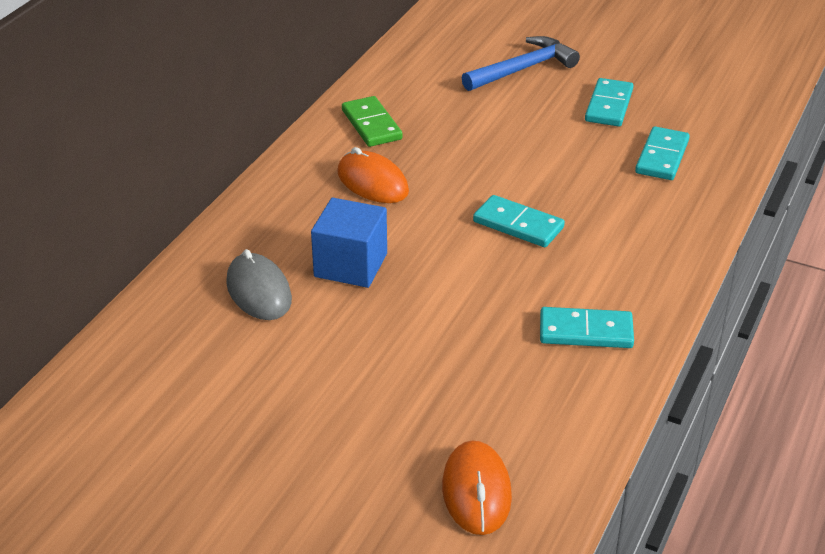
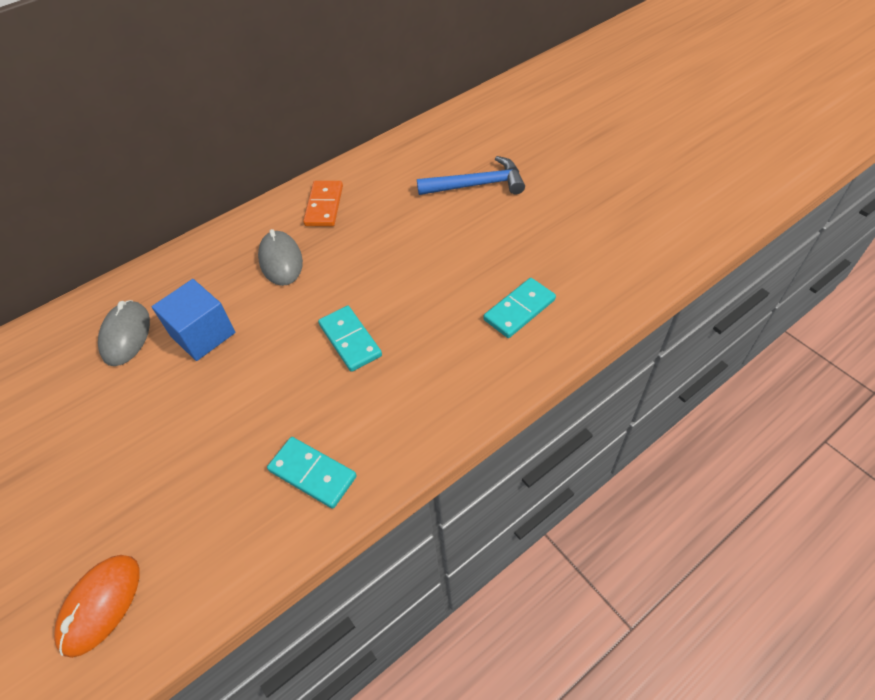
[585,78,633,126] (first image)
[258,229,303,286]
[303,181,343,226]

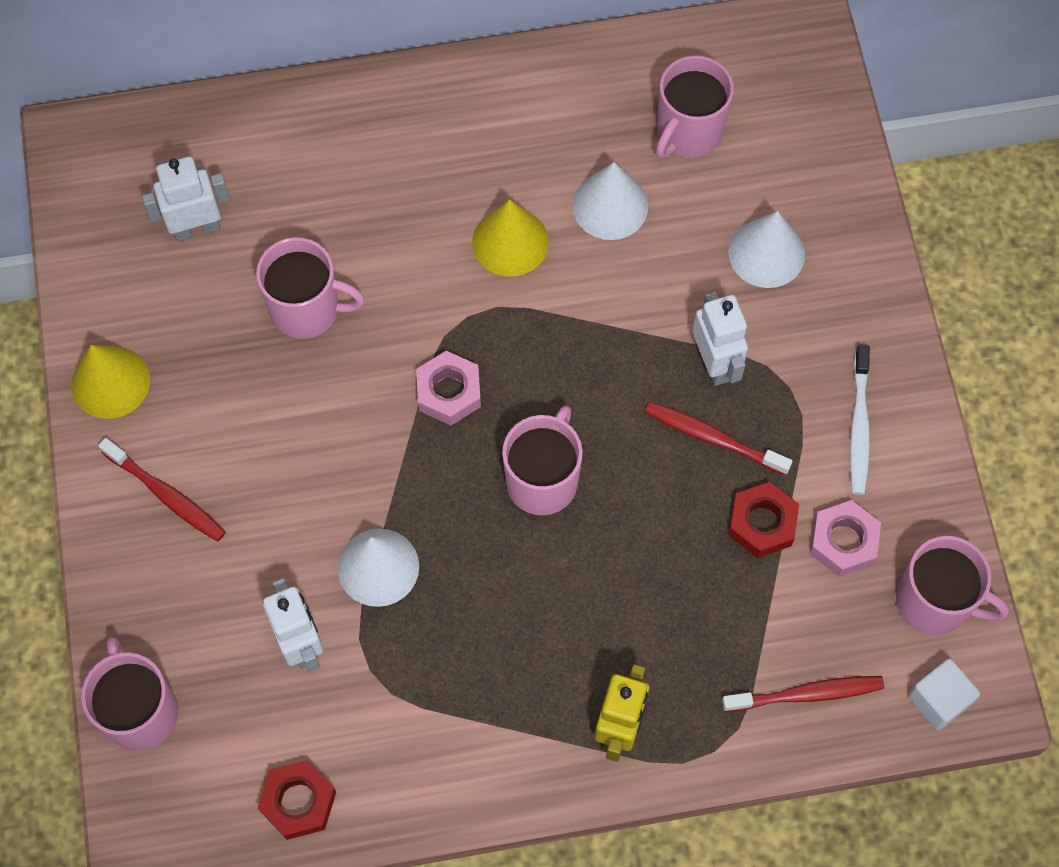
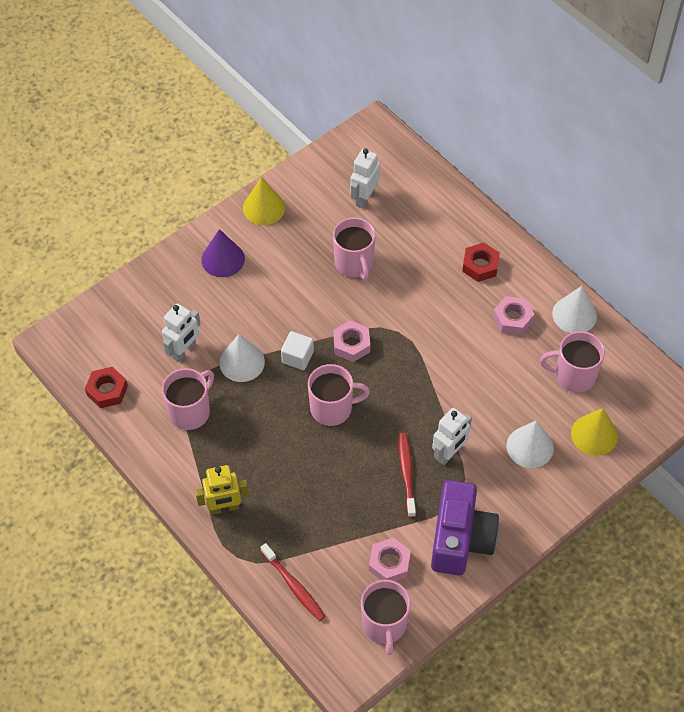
[493,296,535,335]
[162,368,214,430]
[571,408,618,456]
[552,286,597,333]
[462,243,500,282]
[281,331,314,370]
[201,229,245,277]
[431,480,499,576]
[351,149,380,209]

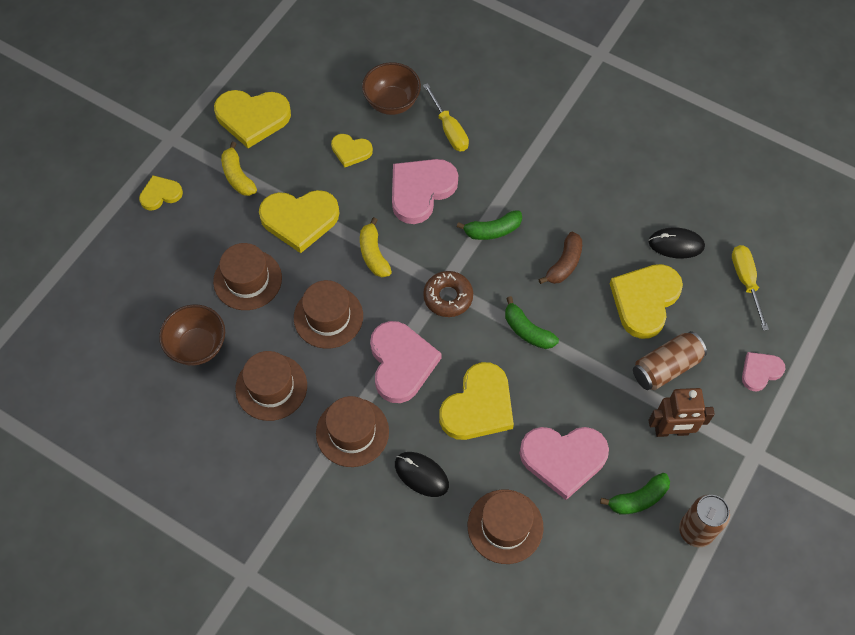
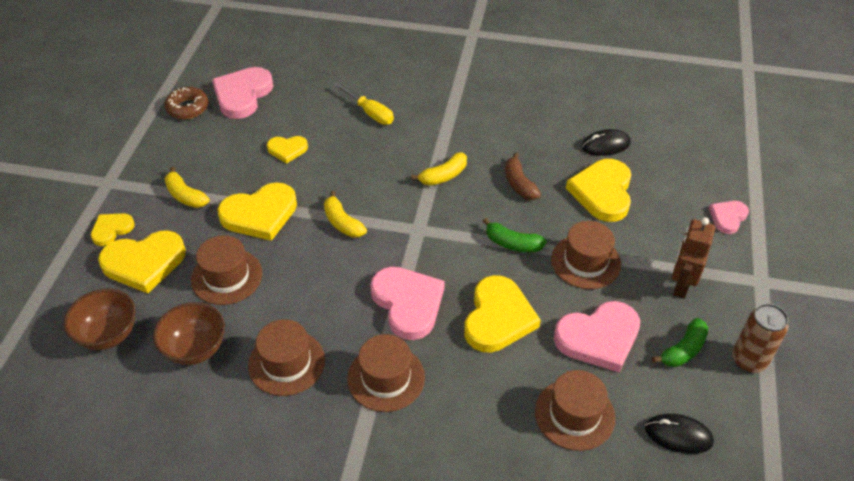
[633,331,707,390] (first image)
[732,245,769,331] (first image)
[98,230,186,294]
[551,221,621,289]
[64,289,136,350]
[212,67,273,119]
[645,413,714,454]
[165,87,209,119]
[411,152,467,186]
[505,152,541,200]
[672,217,715,299]

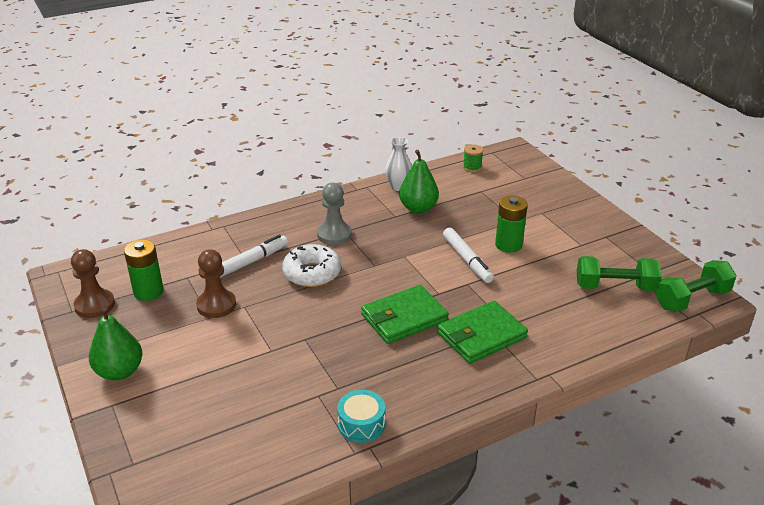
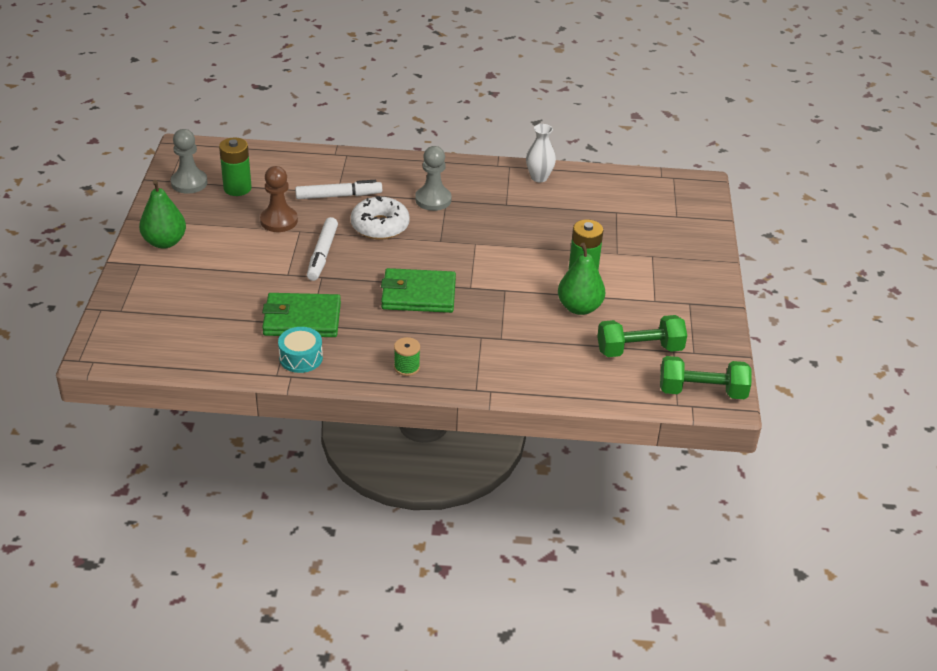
[558,243,605,315]
[262,293,341,337]
[307,217,338,281]
[394,337,420,376]
[171,129,208,194]
[597,315,687,357]

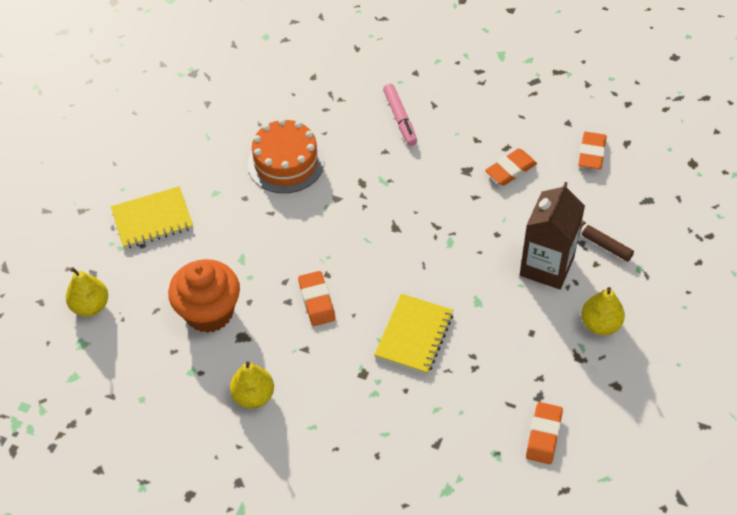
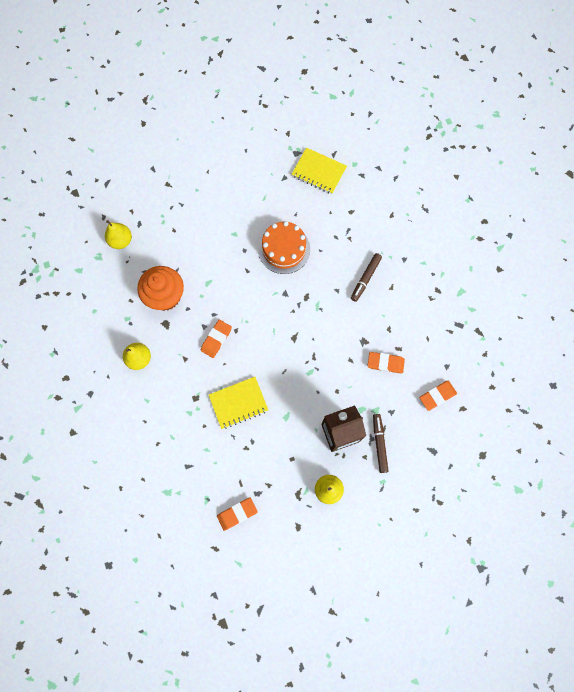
[291,148,347,194]
[351,253,382,302]

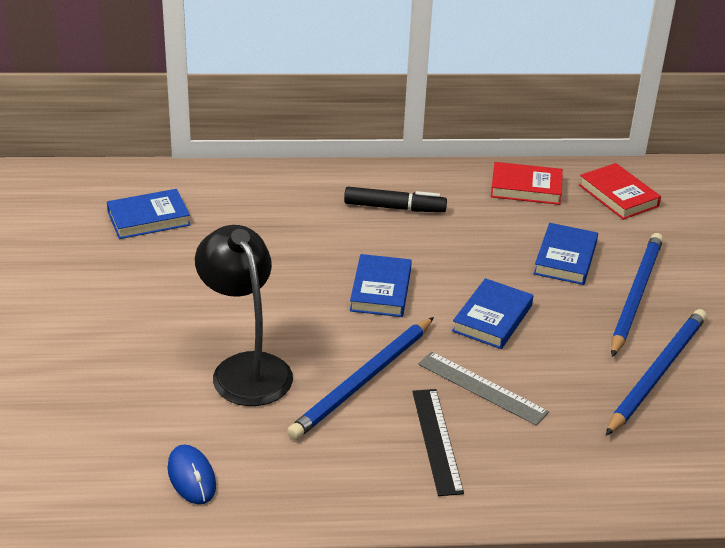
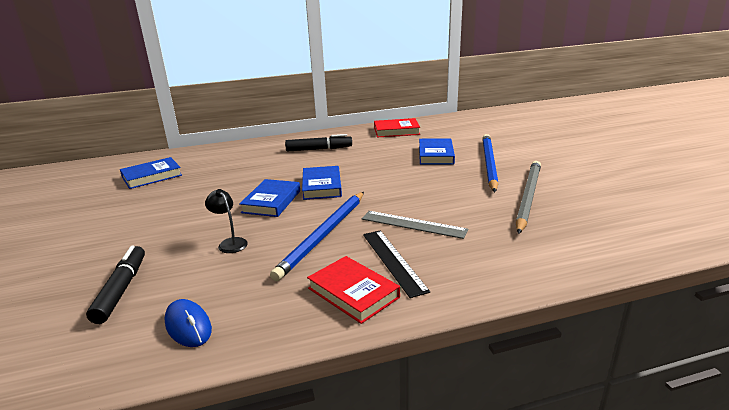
[86,245,145,324]
[239,179,300,217]
[307,256,400,324]
[516,161,541,234]
[205,189,248,253]

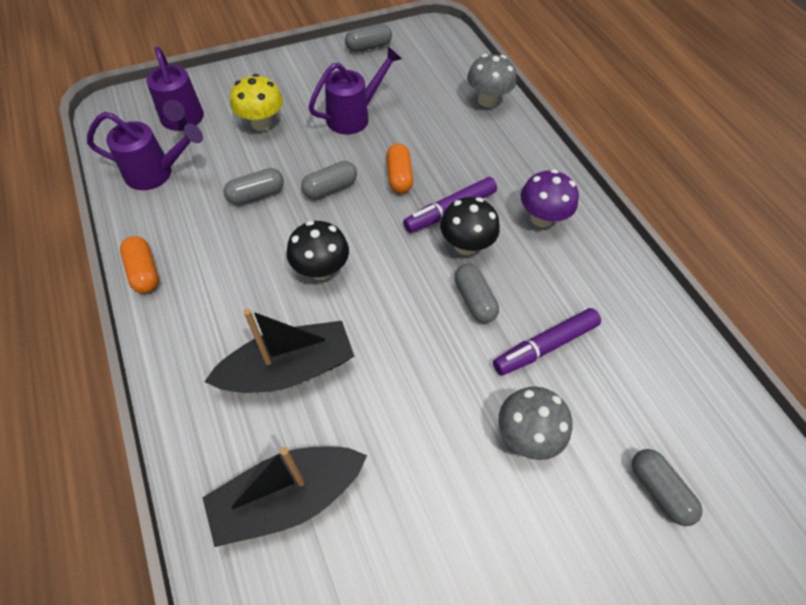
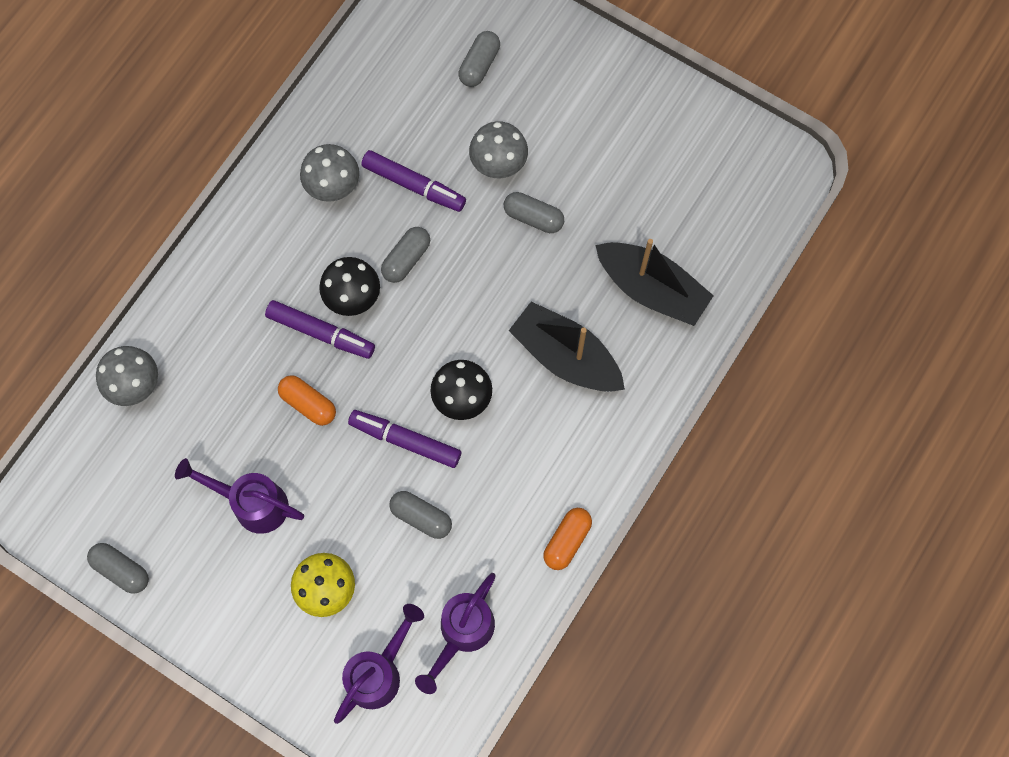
[521,169,579,227] (first image)
[300,144,359,202]
[348,410,461,468]
[504,192,564,233]
[415,573,496,694]
[278,375,336,426]

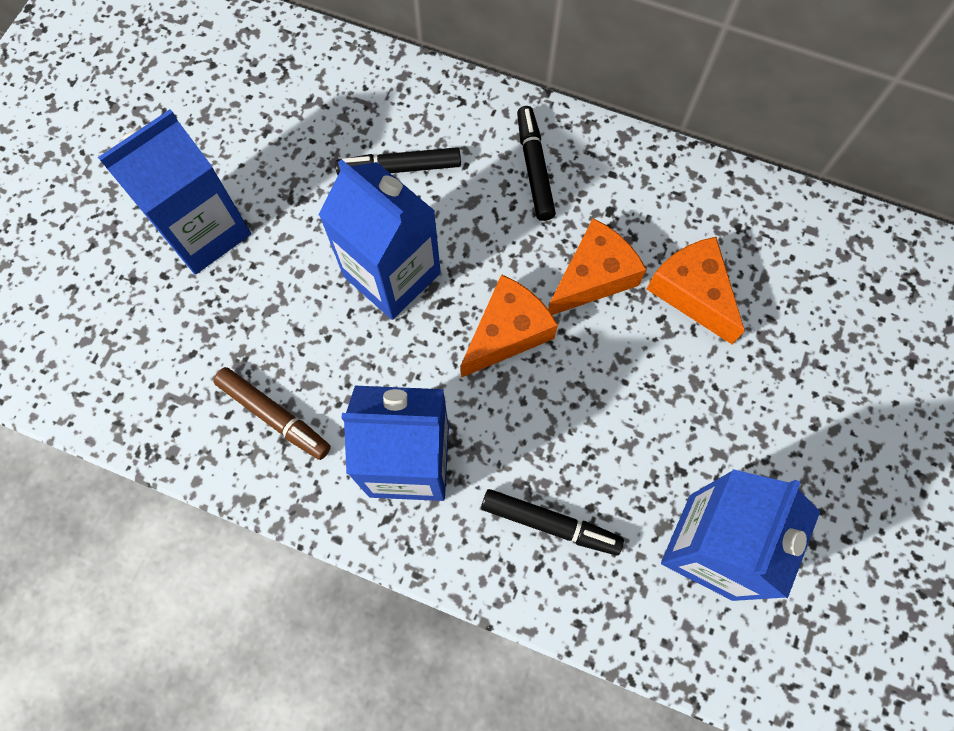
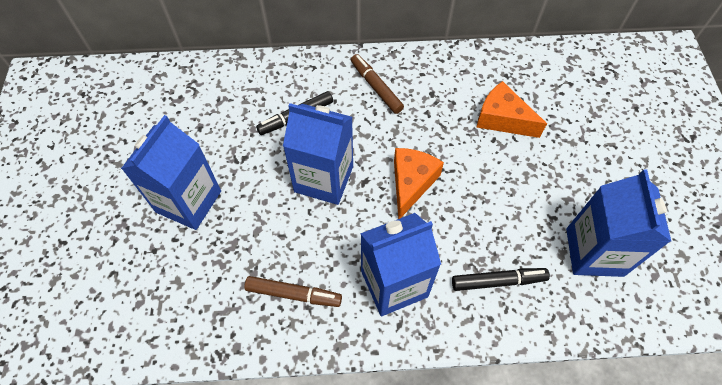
[548,218,647,315] (first image)
[351,54,404,114]

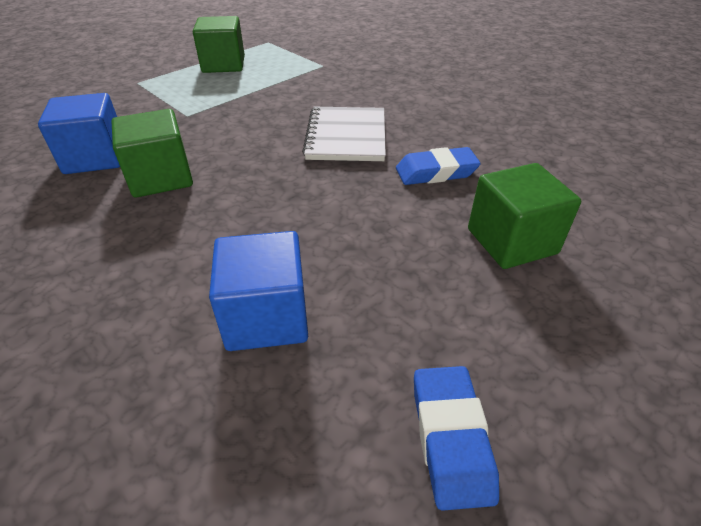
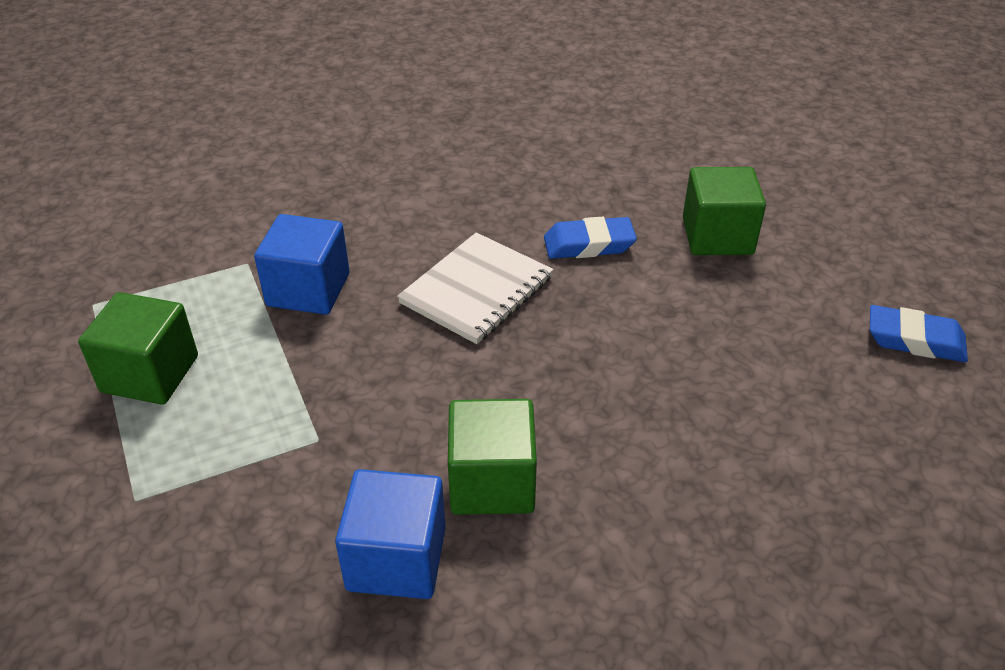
[254,214,349,315]
[397,232,554,344]
[544,217,637,259]

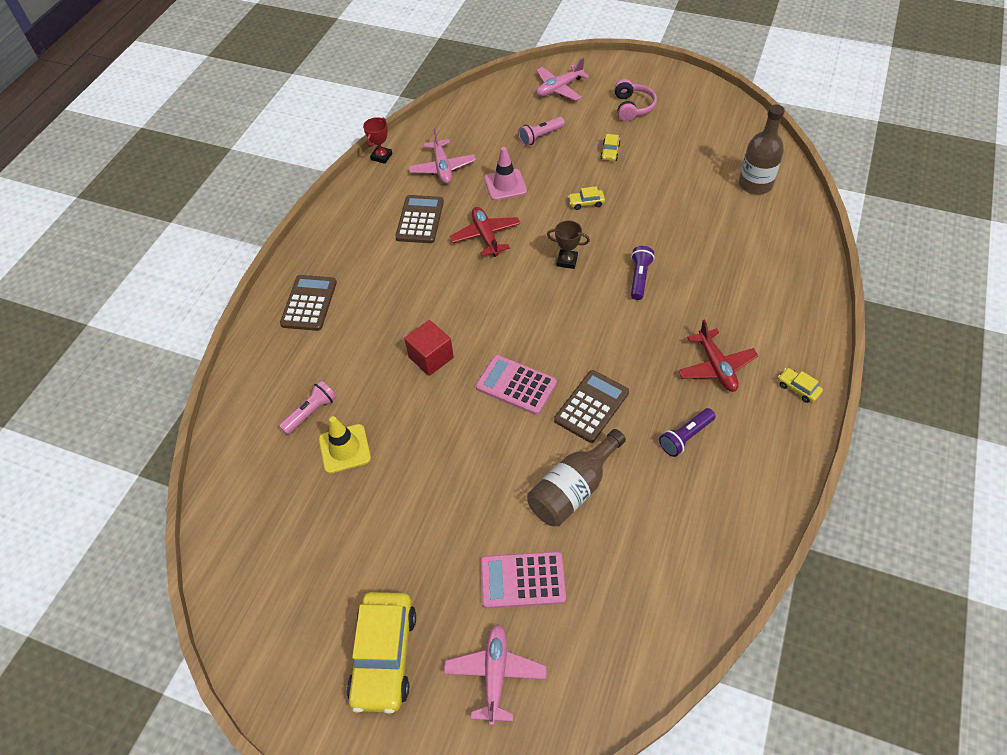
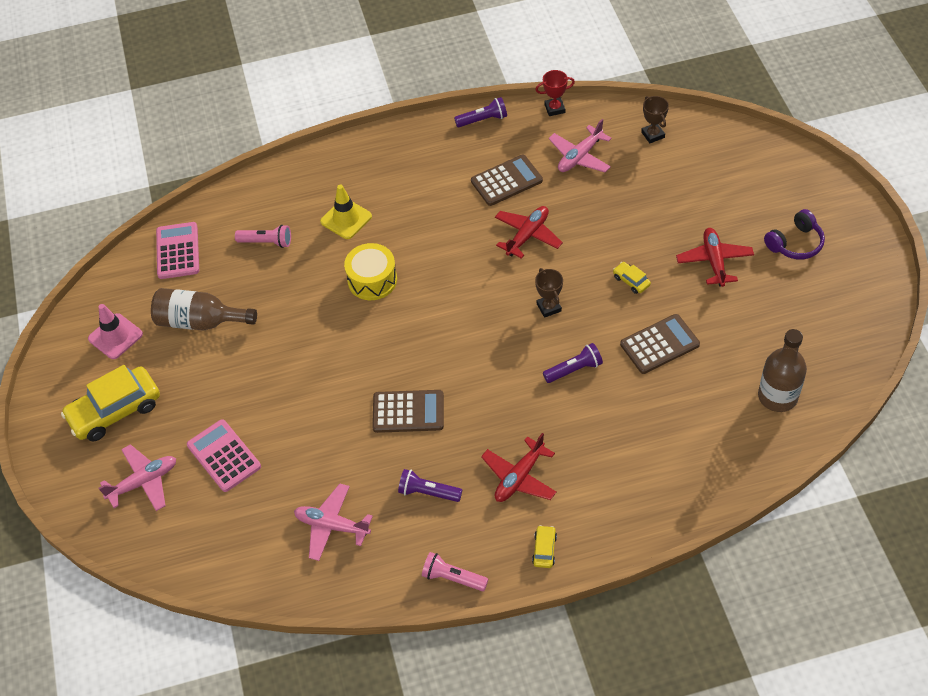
[454,97,507,127]
[641,96,669,143]
[620,314,700,374]
[320,185,372,239]
[156,222,199,279]
[88,304,143,359]
[422,552,488,591]
[151,288,257,331]
[294,483,373,561]
[344,243,397,300]
[676,228,754,287]
[764,209,825,259]

